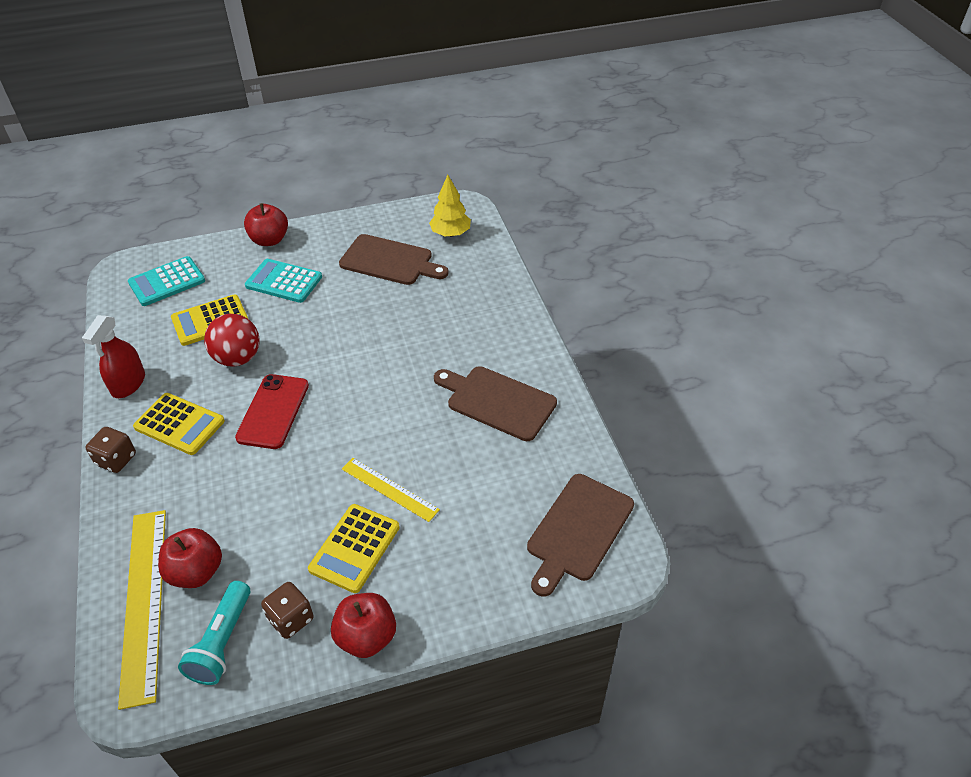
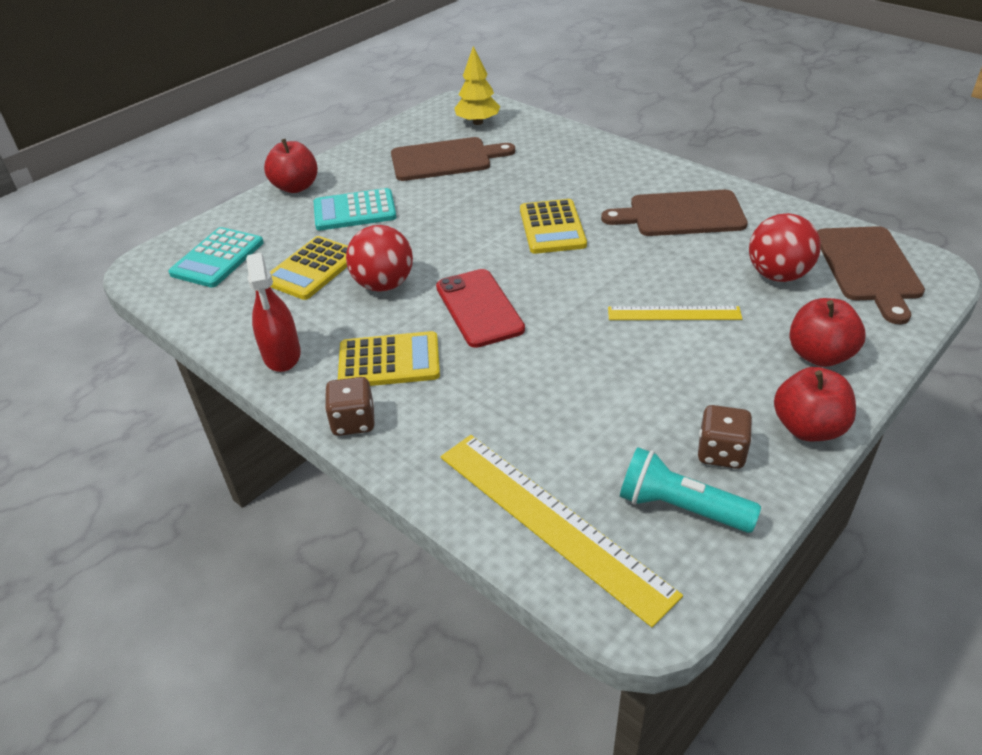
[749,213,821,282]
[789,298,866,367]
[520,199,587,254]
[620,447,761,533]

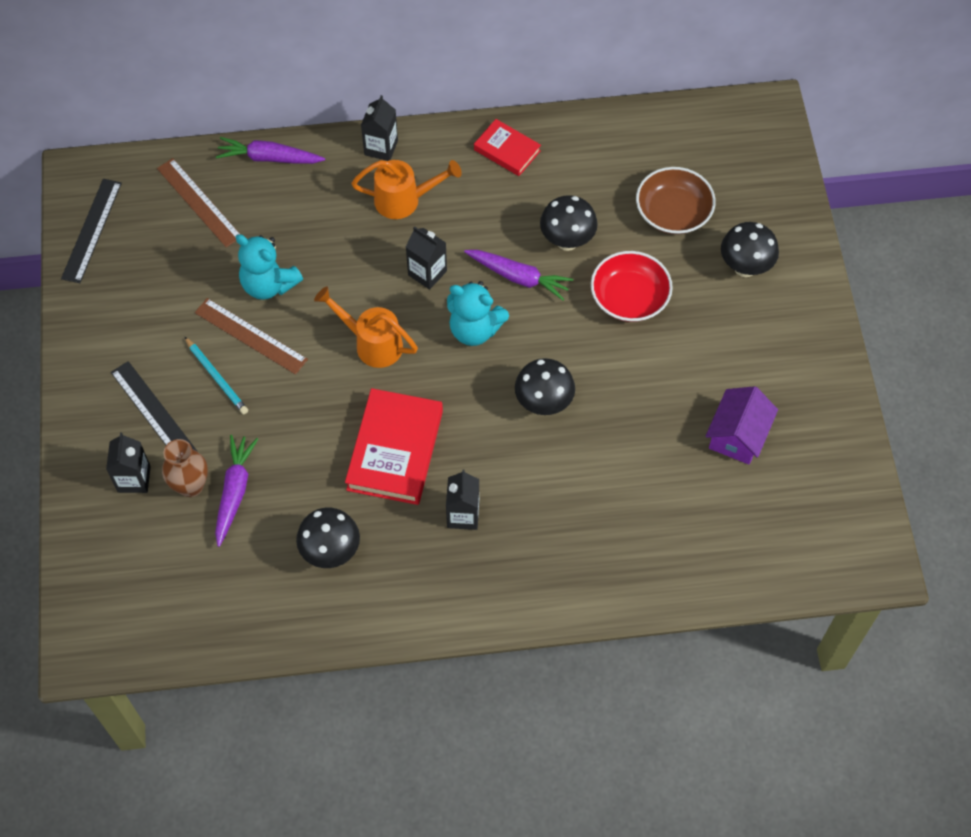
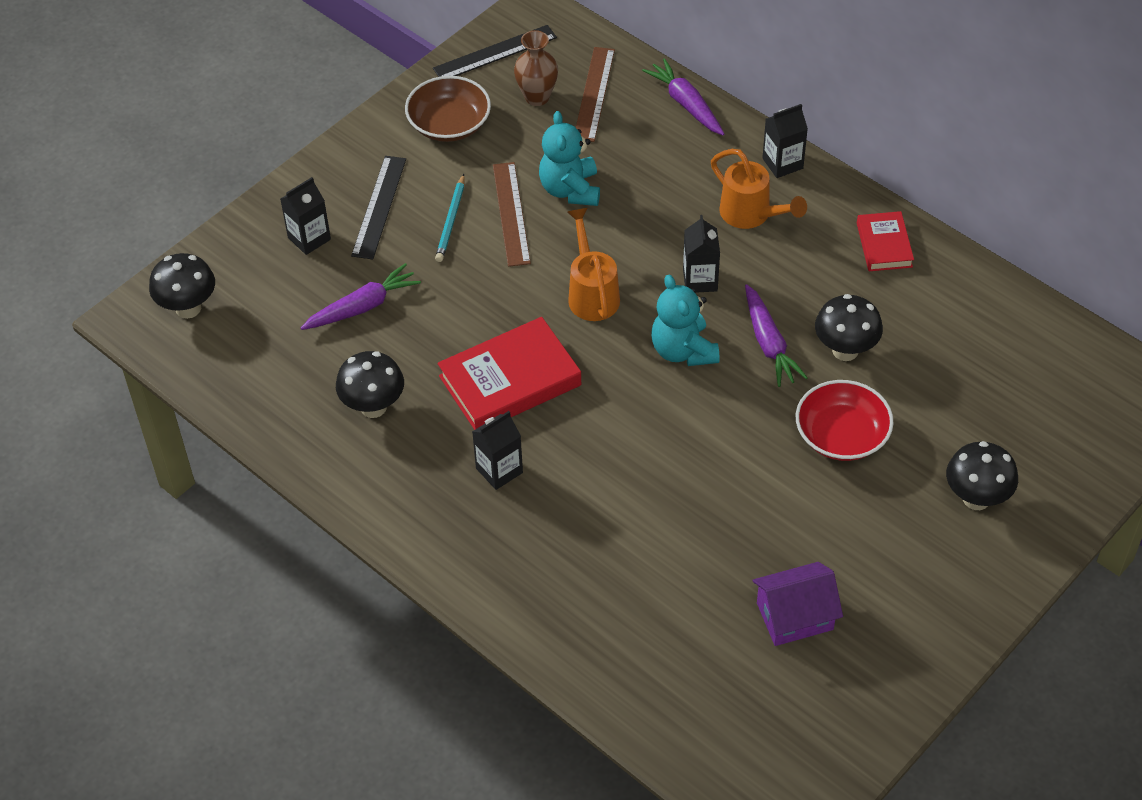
[514,30,558,106]
[149,253,215,319]
[405,76,491,142]

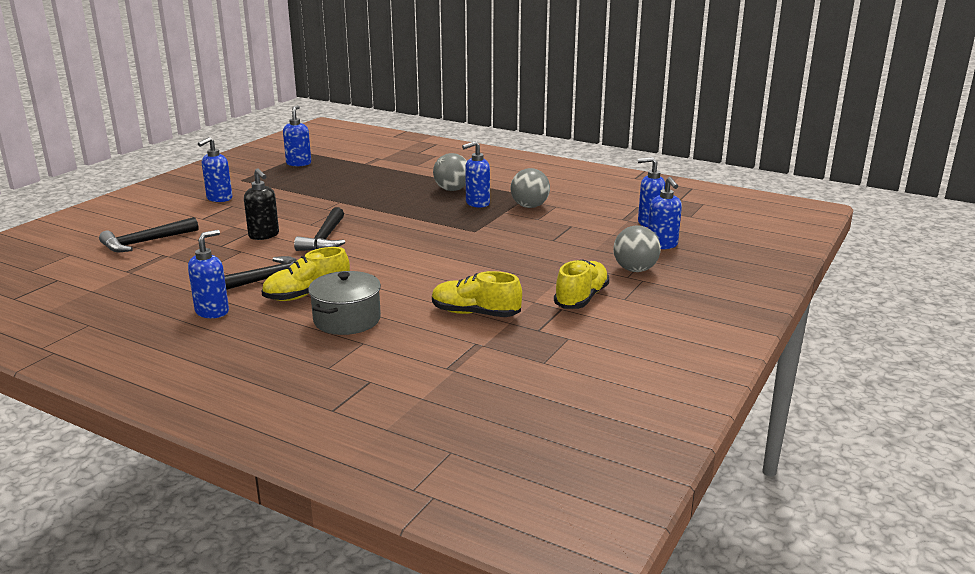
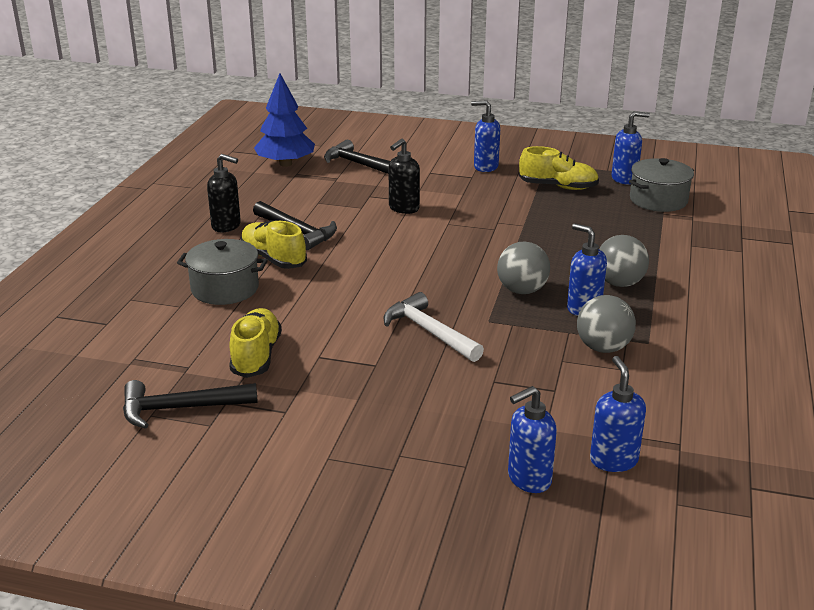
[254,74,315,167]
[384,292,484,362]
[629,158,694,212]
[123,380,258,429]
[519,146,599,190]
[497,241,550,294]
[207,154,241,232]

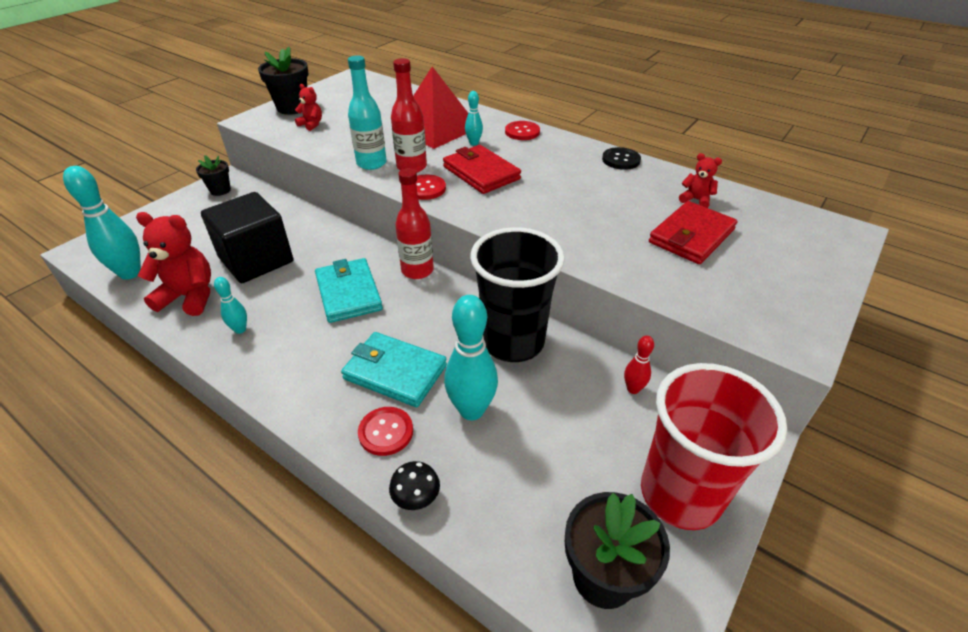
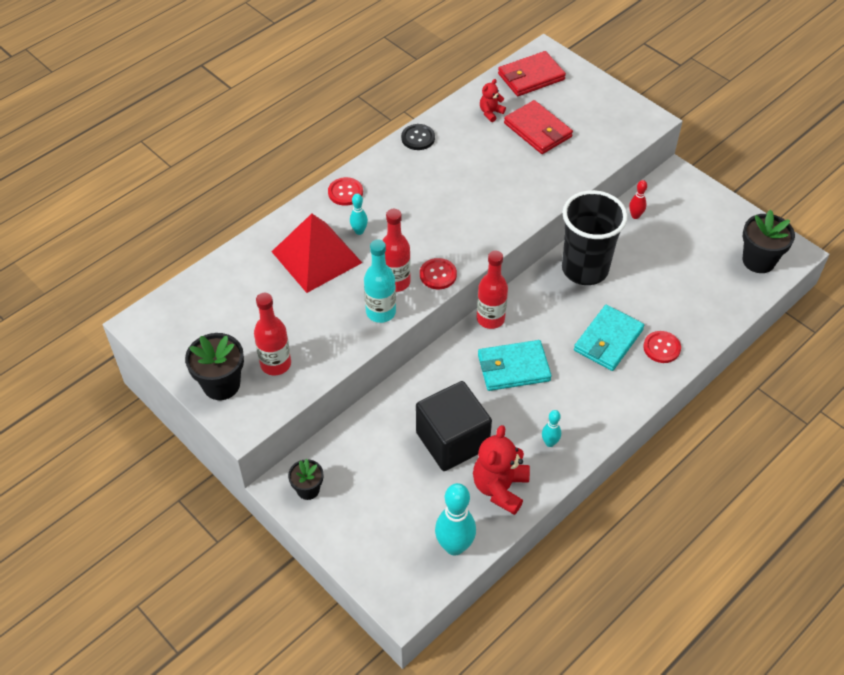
[389,461,440,510] (first image)
[444,295,498,420] (first image)
[641,363,787,530] (first image)
[498,51,566,96]
[254,293,291,375]

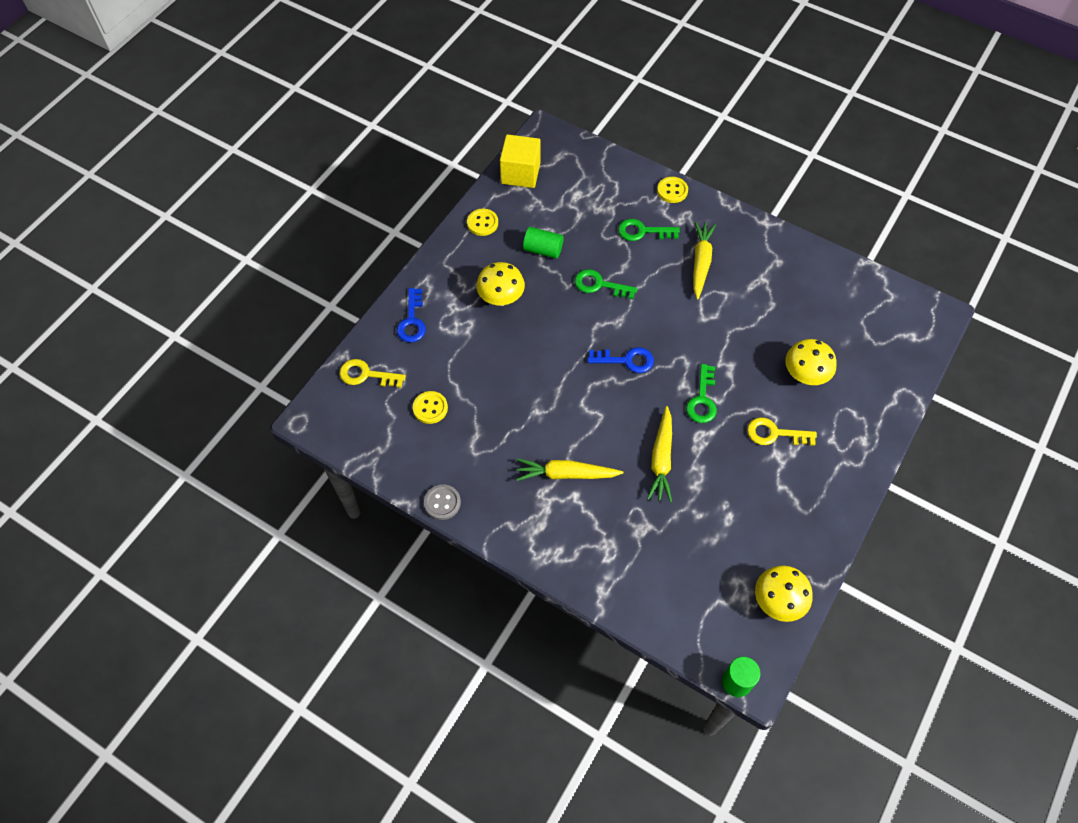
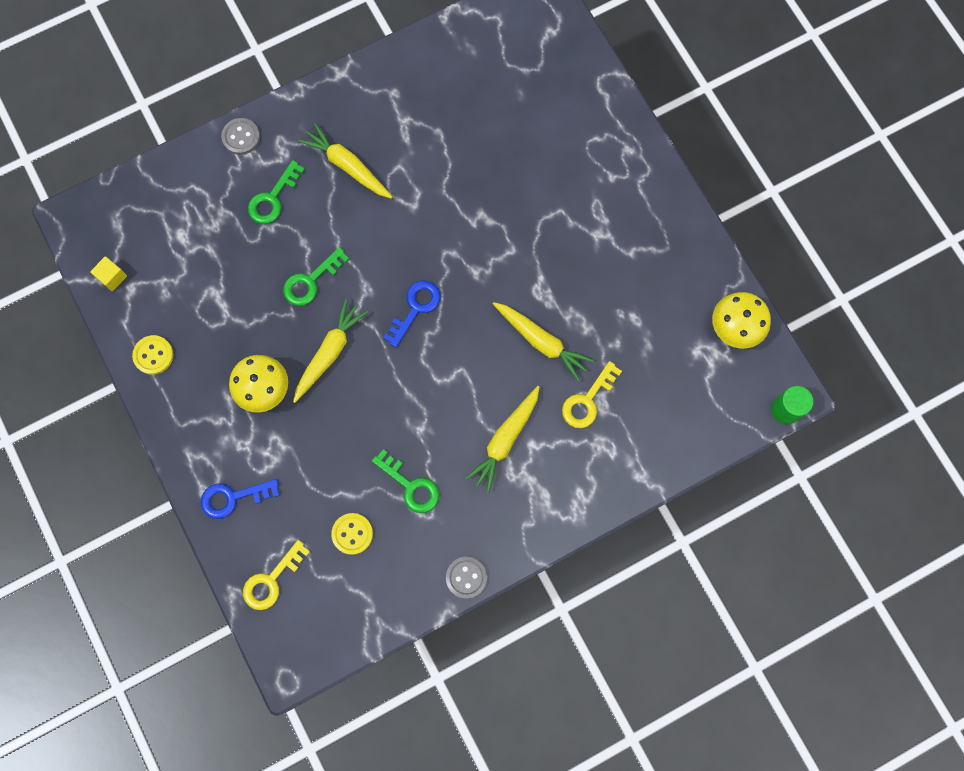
[523,227,563,259] (first image)
[785,339,837,385] (first image)
[293,299,368,403]
[372,449,440,513]
[562,361,622,428]
[221,118,260,155]
[201,479,280,519]
[90,256,127,291]

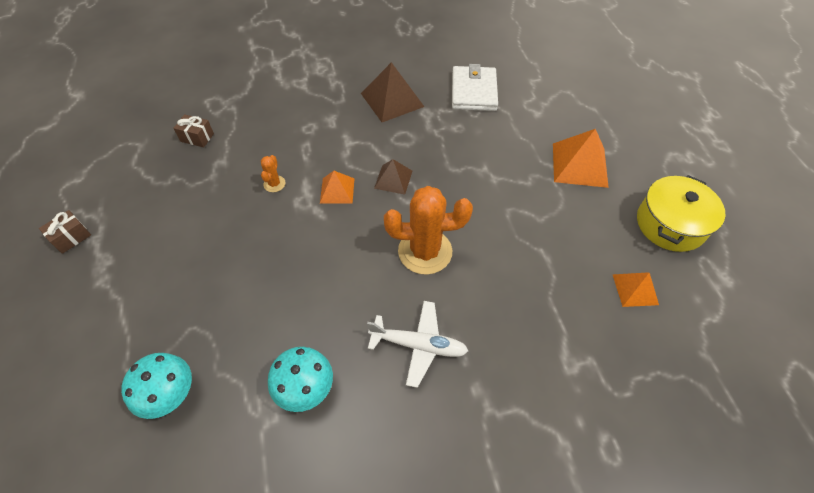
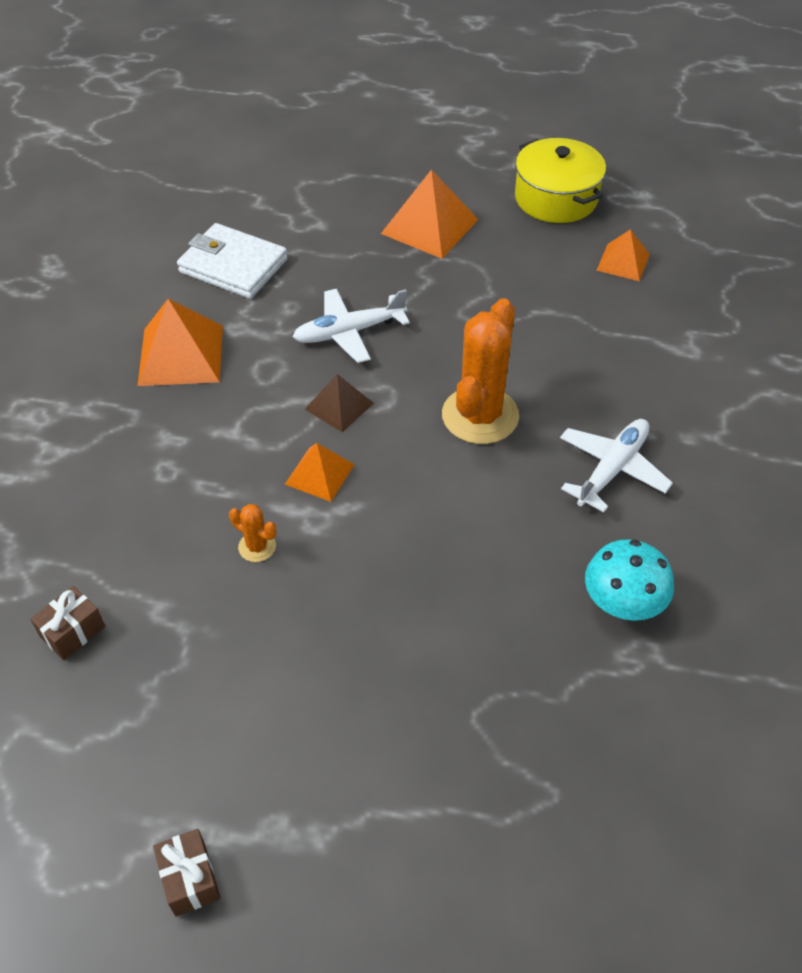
[121,353,192,419] (first image)
[293,289,410,363]
[137,299,223,386]

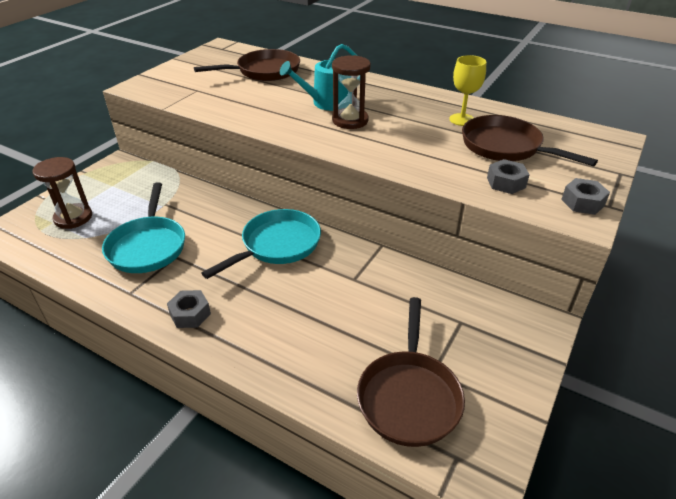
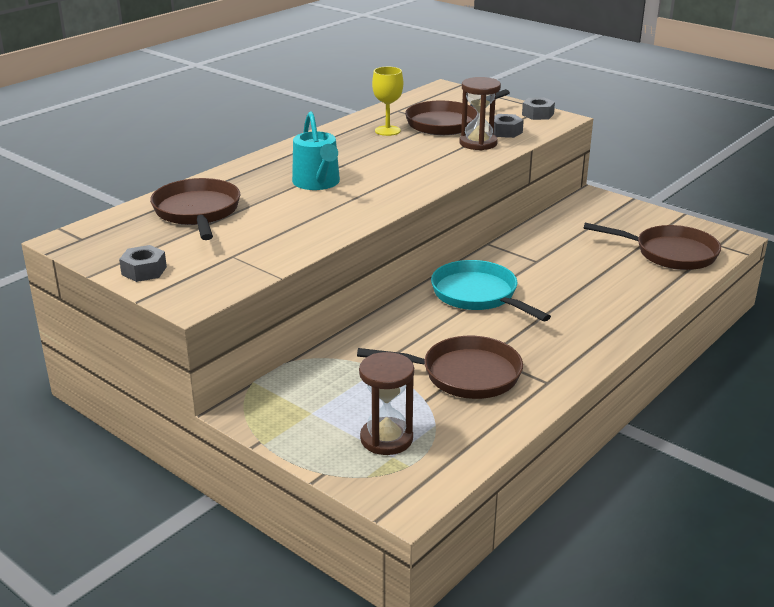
[119,245,167,282]
[460,77,501,150]
[357,336,523,399]

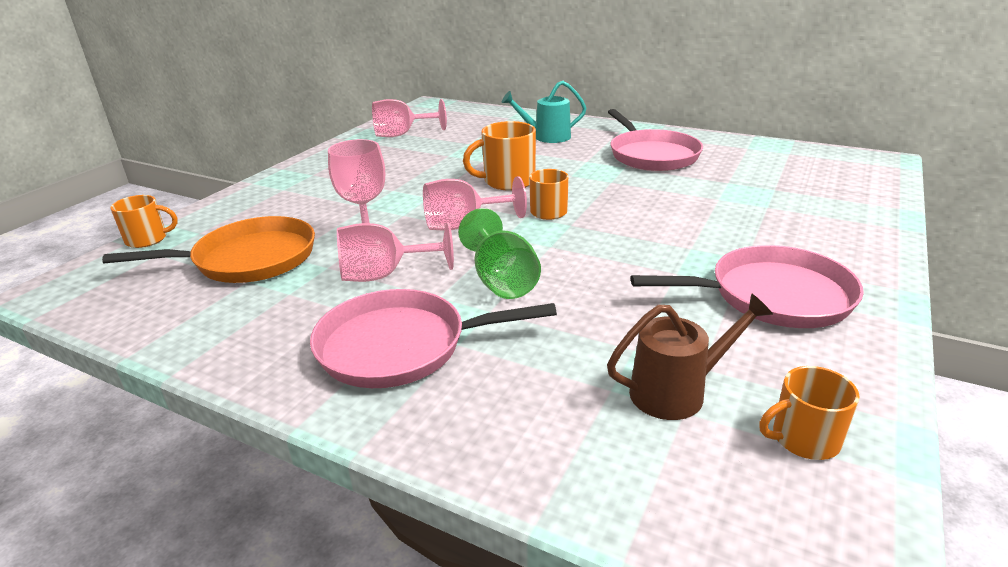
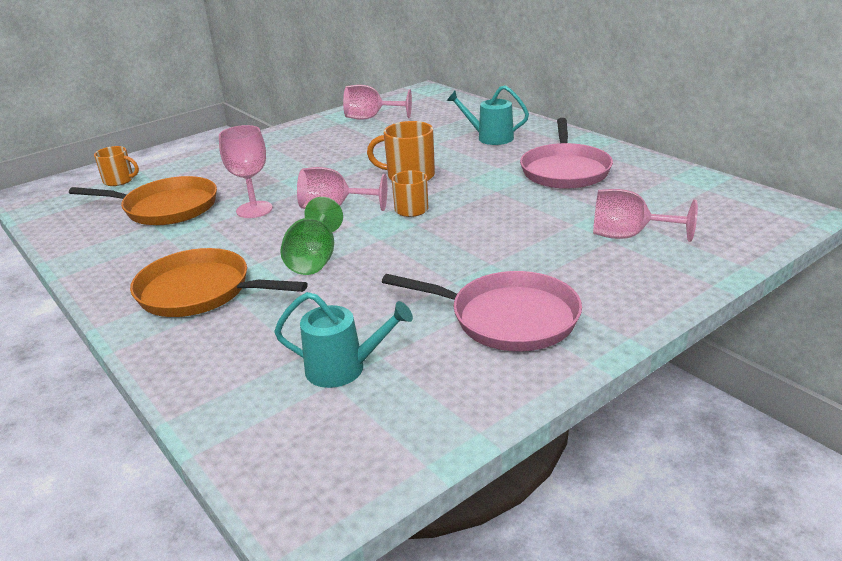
[759,366,860,460] (first image)
[593,189,698,242]
[130,248,308,317]
[274,292,413,388]

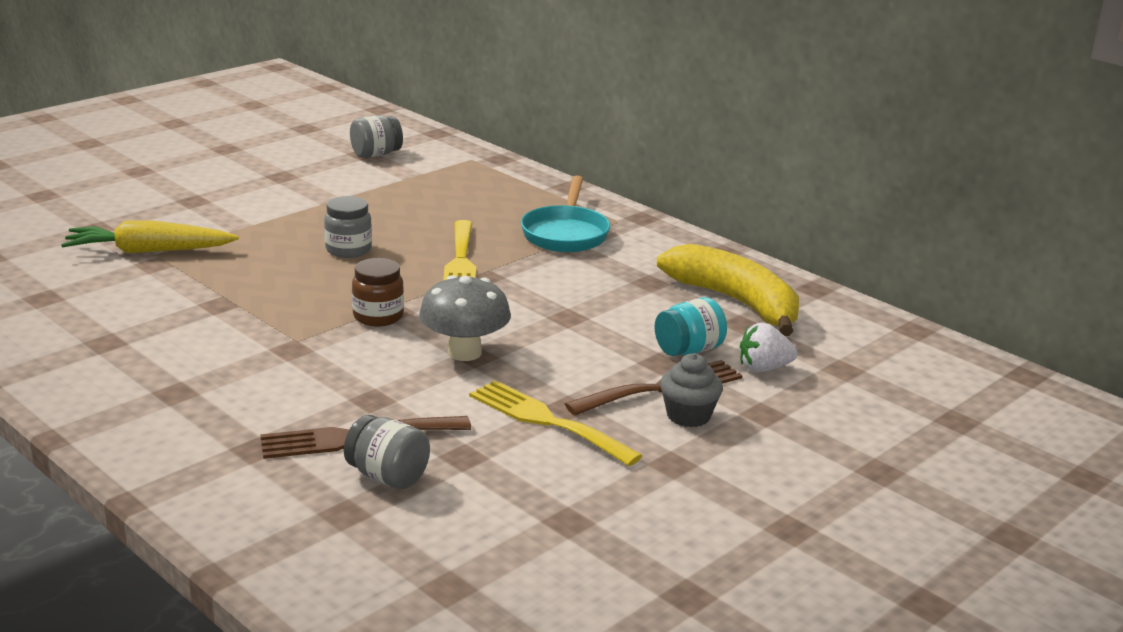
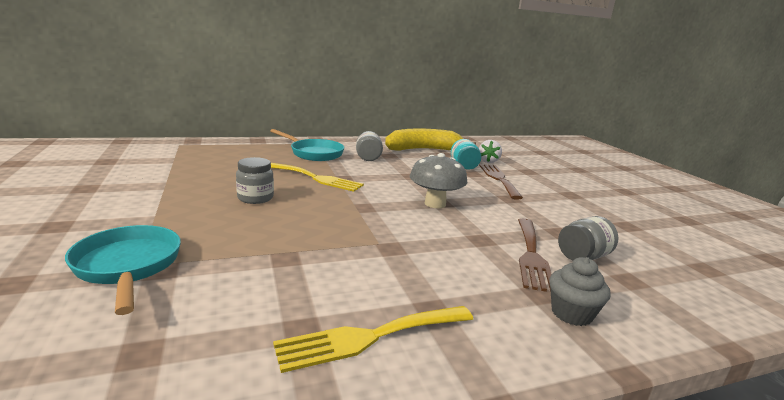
[352,258,404,326] (first image)
[356,131,383,161]
[273,306,473,373]
[549,257,611,326]
[65,225,181,315]

